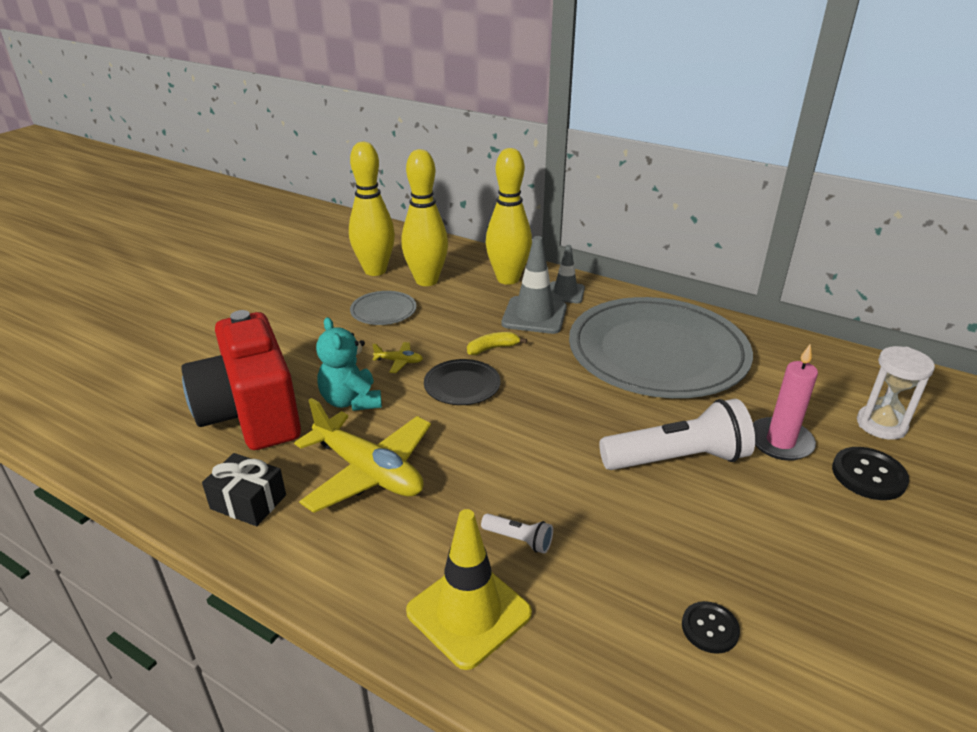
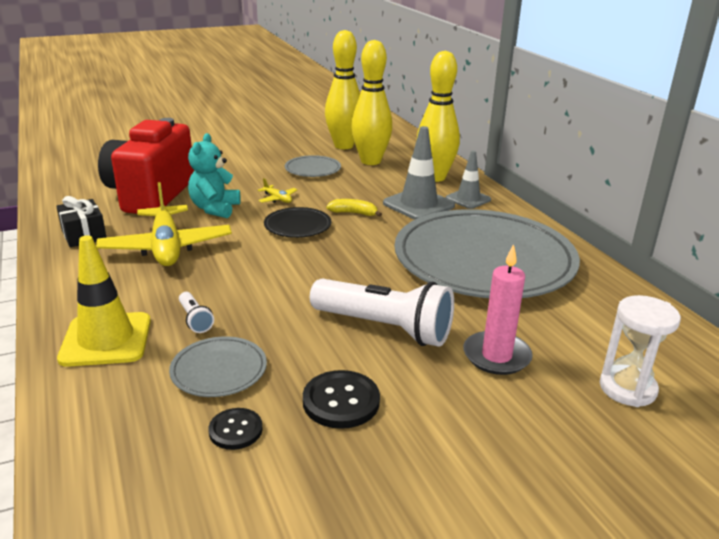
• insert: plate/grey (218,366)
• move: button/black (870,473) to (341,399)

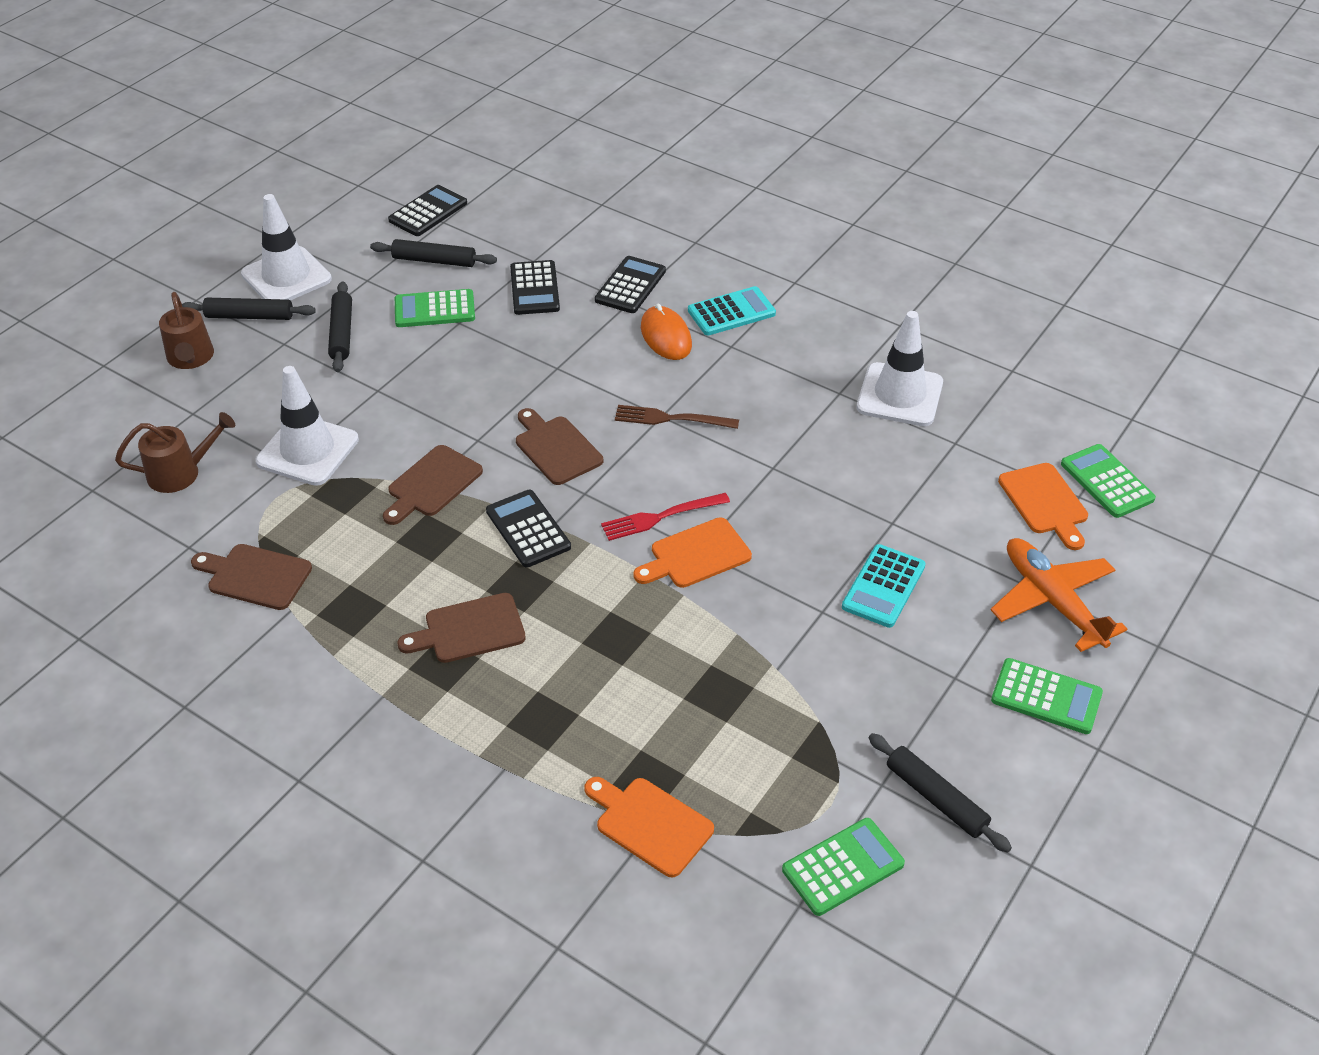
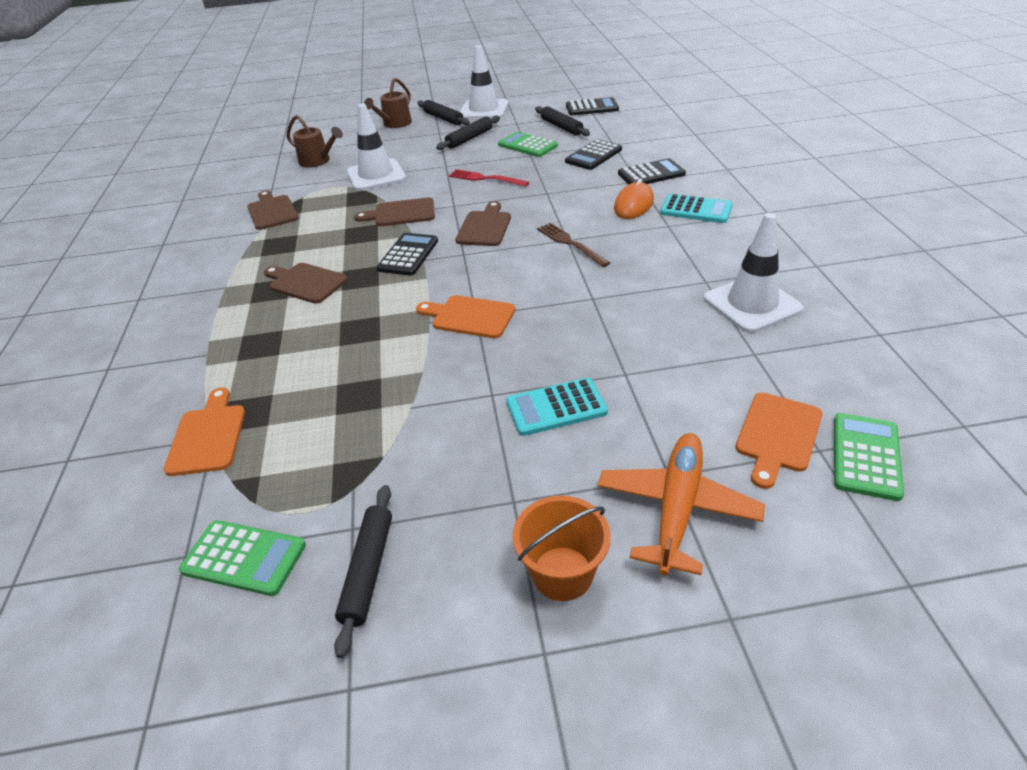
• move: fork/red (665,517) to (489,178)
• replace: calculator/green (1047,696) to bucket/orange (562,548)

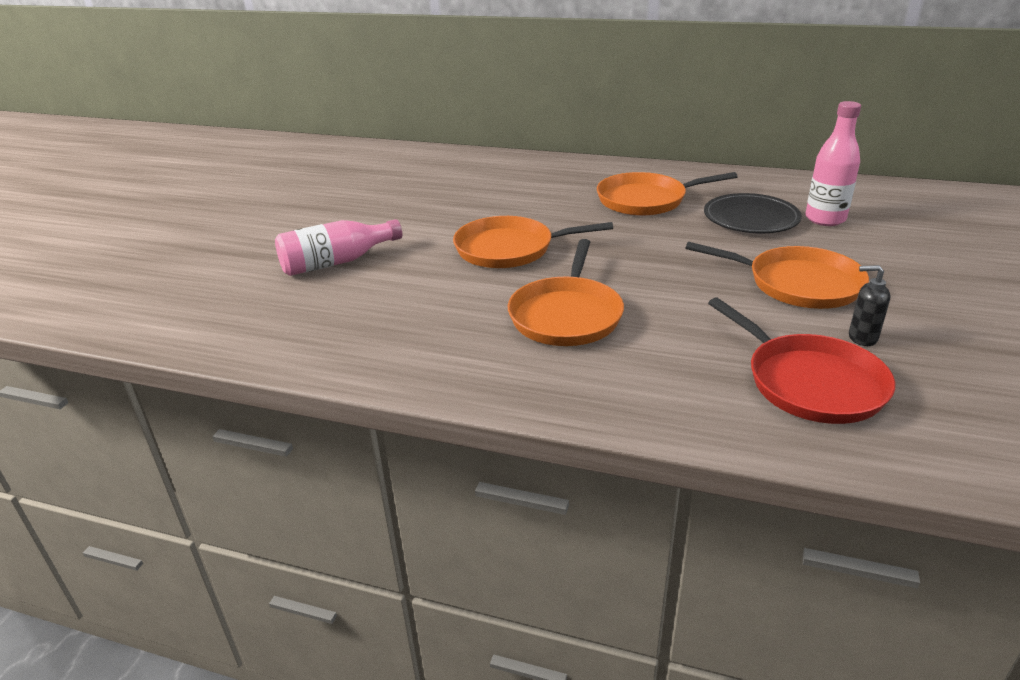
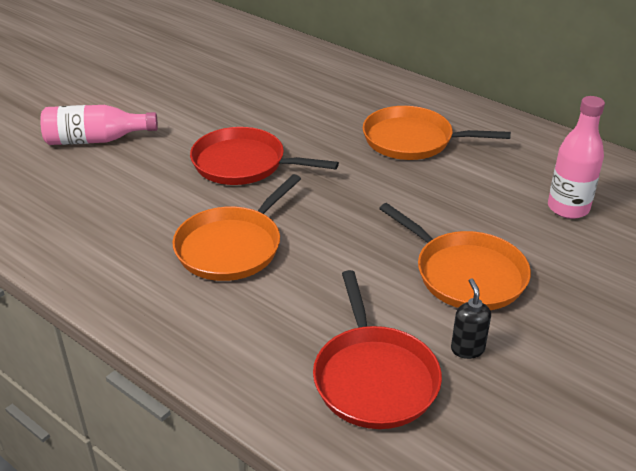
• recolor: pan/orange (533,242) to pan/red (264,156)
• rotate: soap dispenser/black (869,305) = (471,318) 45 degrees clockwise
• delete: plate/black (753,213)

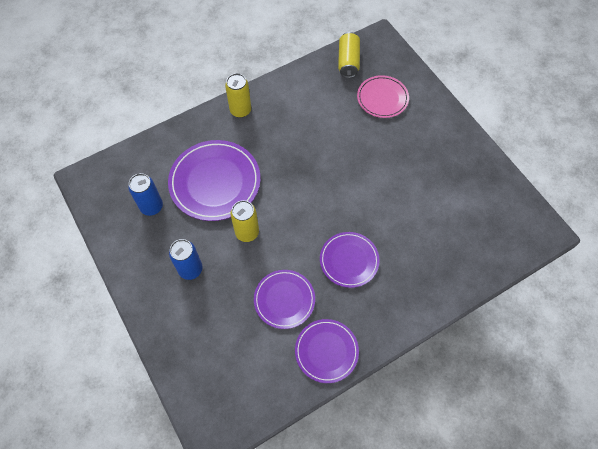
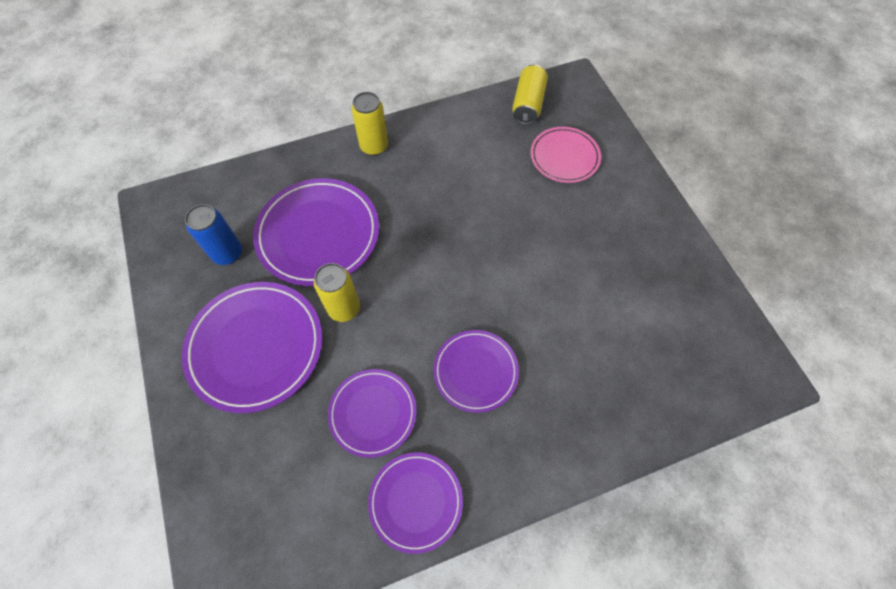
• replace: can/blue (186,259) to plate/purple (252,347)

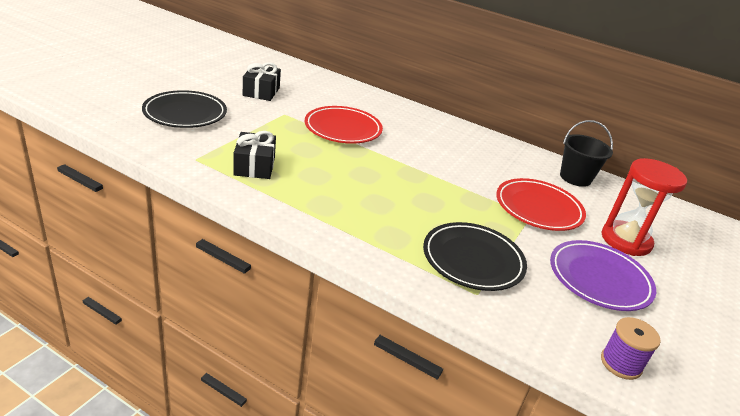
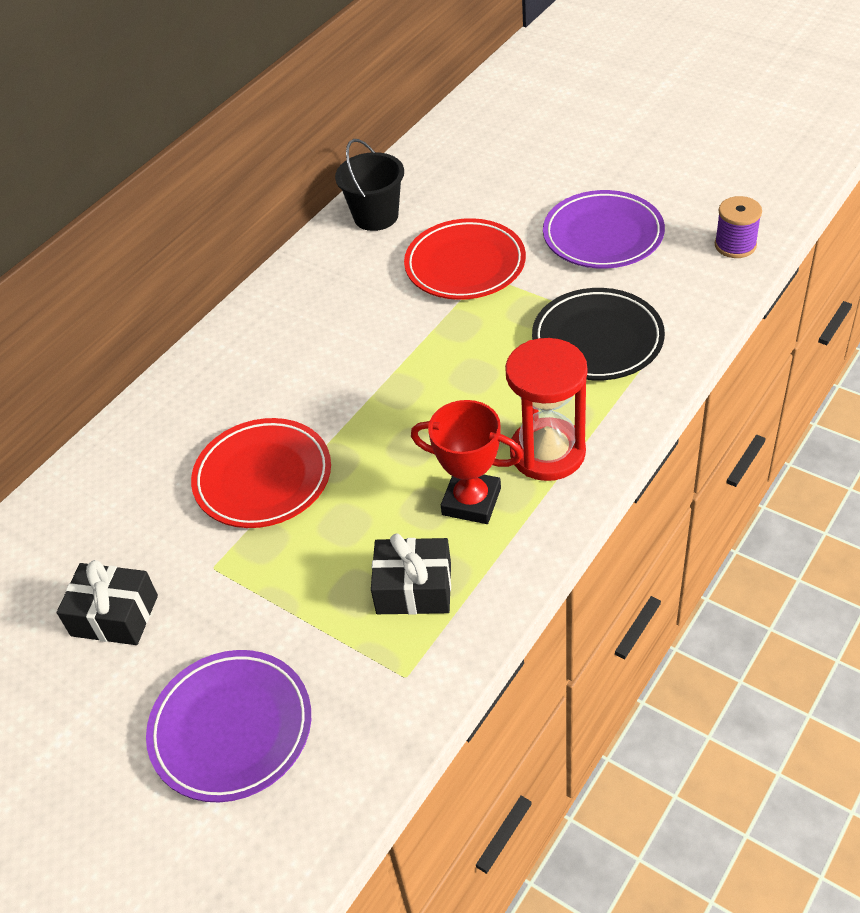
• recolor: plate/black (184,109) to plate/purple (228,726)
• insert: trophy/red (467,462)
• move: hourglass/red (644,207) to (546,409)

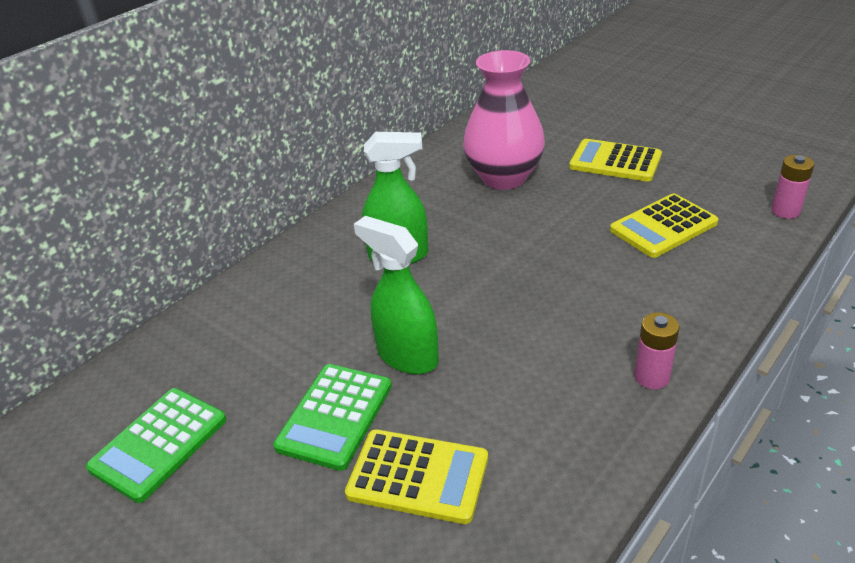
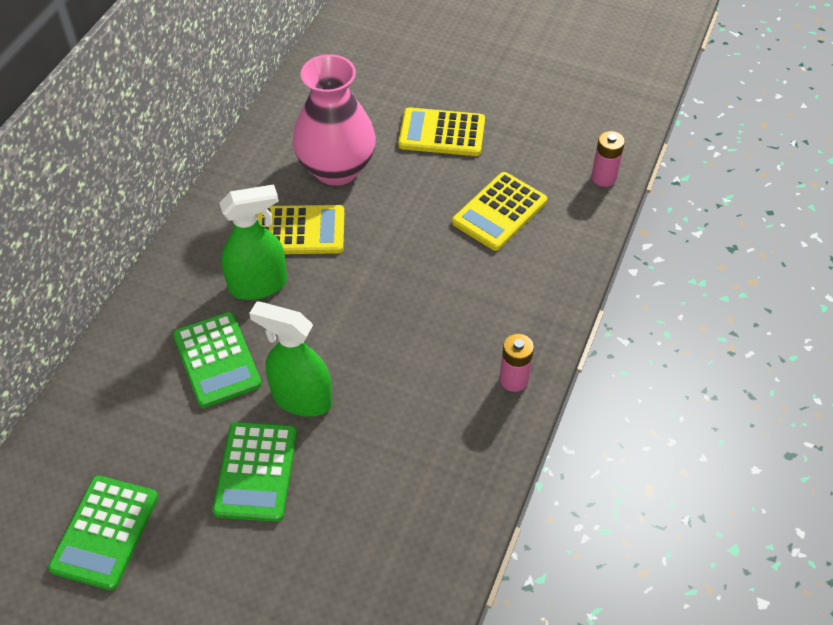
• insert: calculator/green (217,360)
• move: calculator/yellow (416,476) to (300,229)

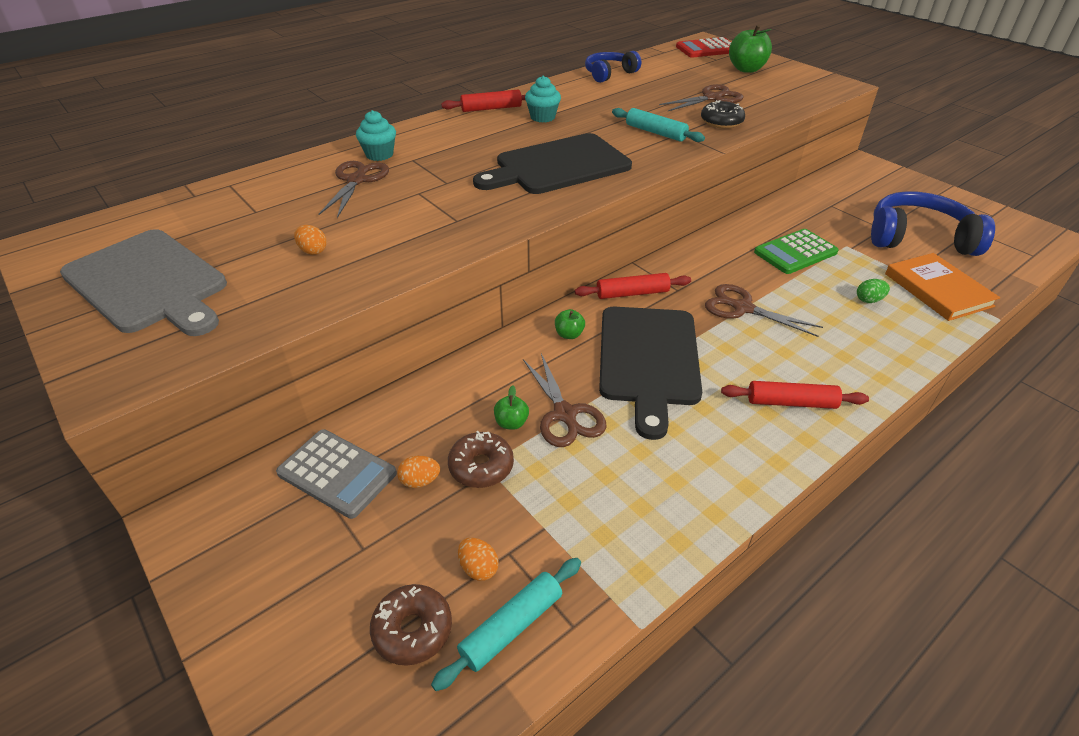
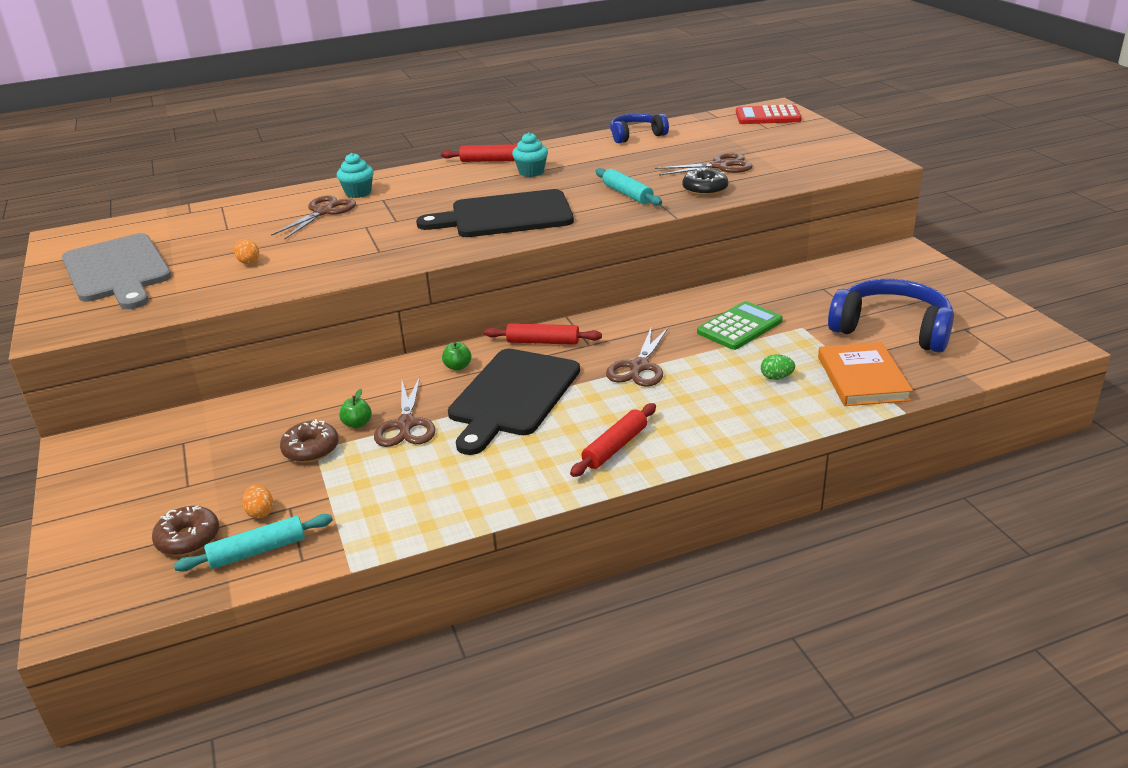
• rotate: rolling pin/red (795,395) = (613,440) 75 degrees counterclockwise
• rotate: scissors/brown (764,310) = (637,357) 120 degrees counterclockwise
• rotate: calculator/green (796,251) = (740,325) 150 degrees clockwise
• delete: calculator/grey (336,474)
• delete: egg/orange (418,472)
• delete: apple/green (750,49)

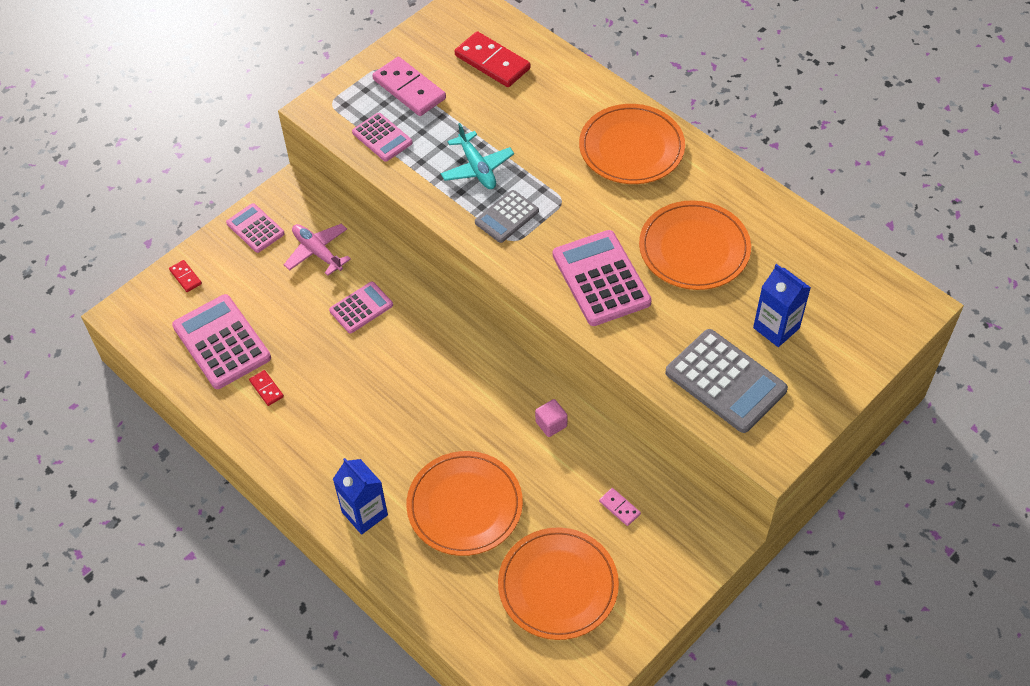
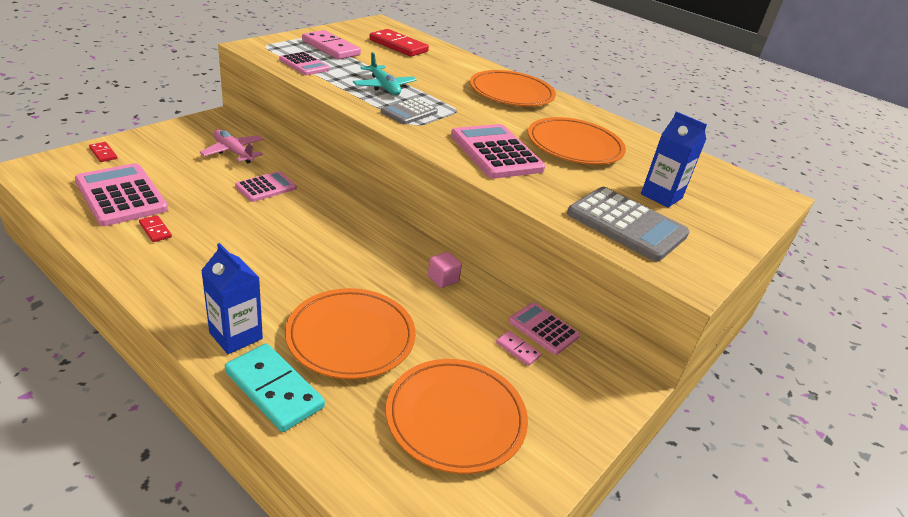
• insert: domino/turquoise (275,387)
• move: calculator/pink (255,228) to (544,328)

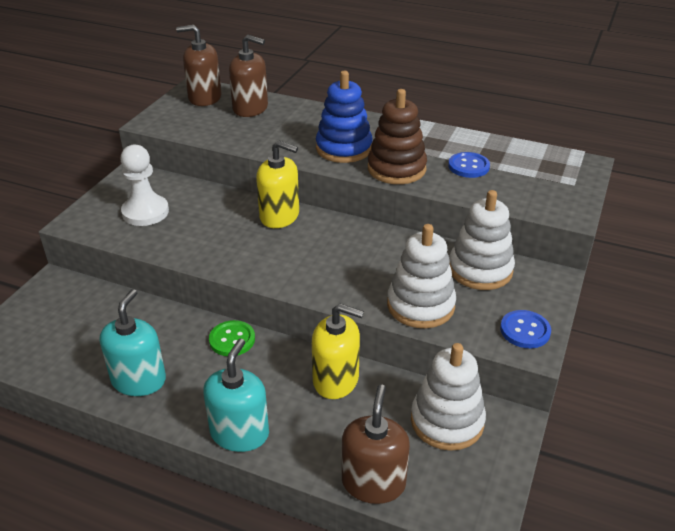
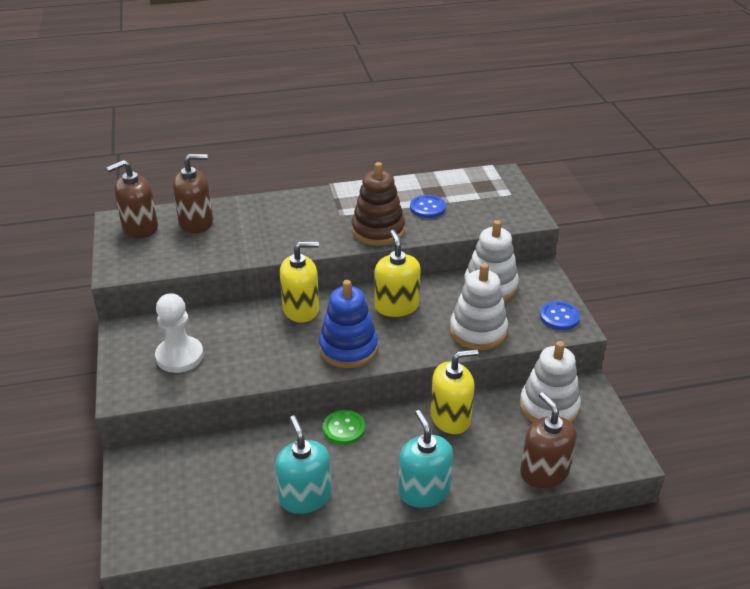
• move: stacking toy/blue (344,117) to (348,324)
• insert: soap dispenser/yellow (398,273)

